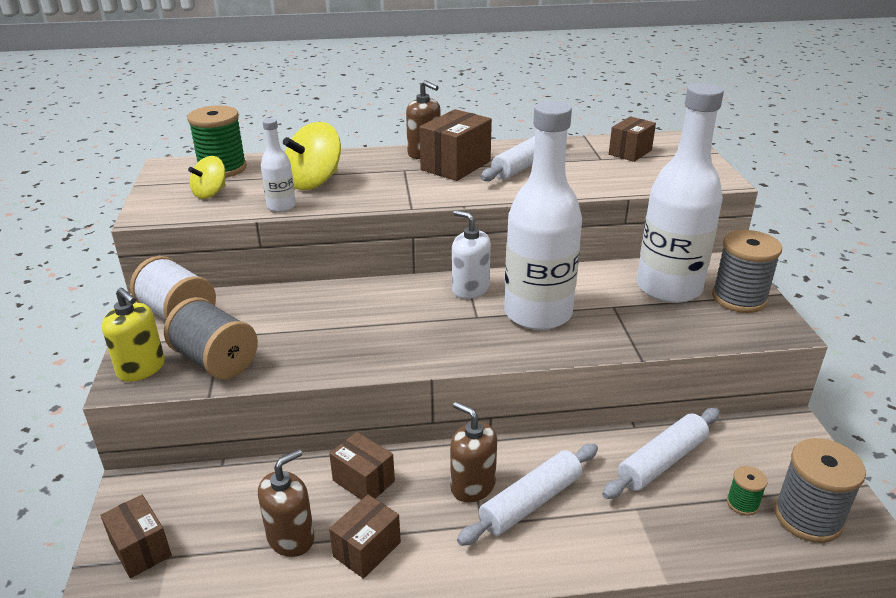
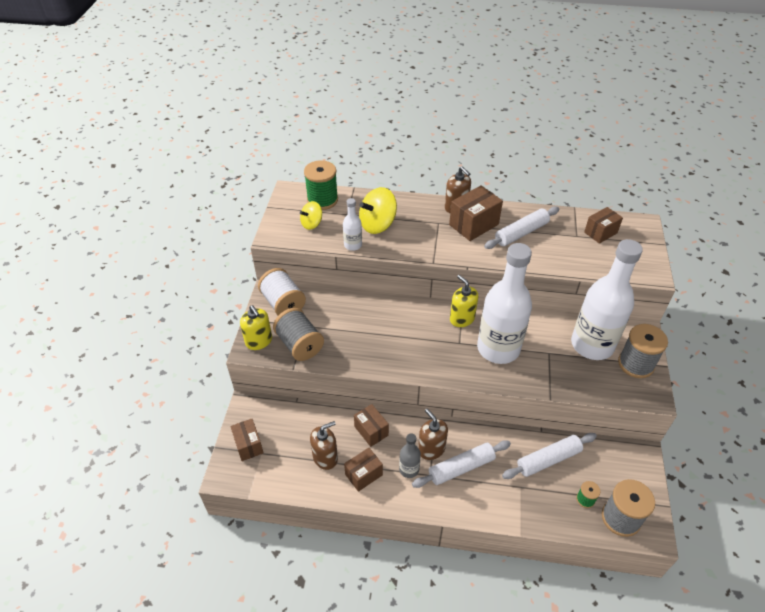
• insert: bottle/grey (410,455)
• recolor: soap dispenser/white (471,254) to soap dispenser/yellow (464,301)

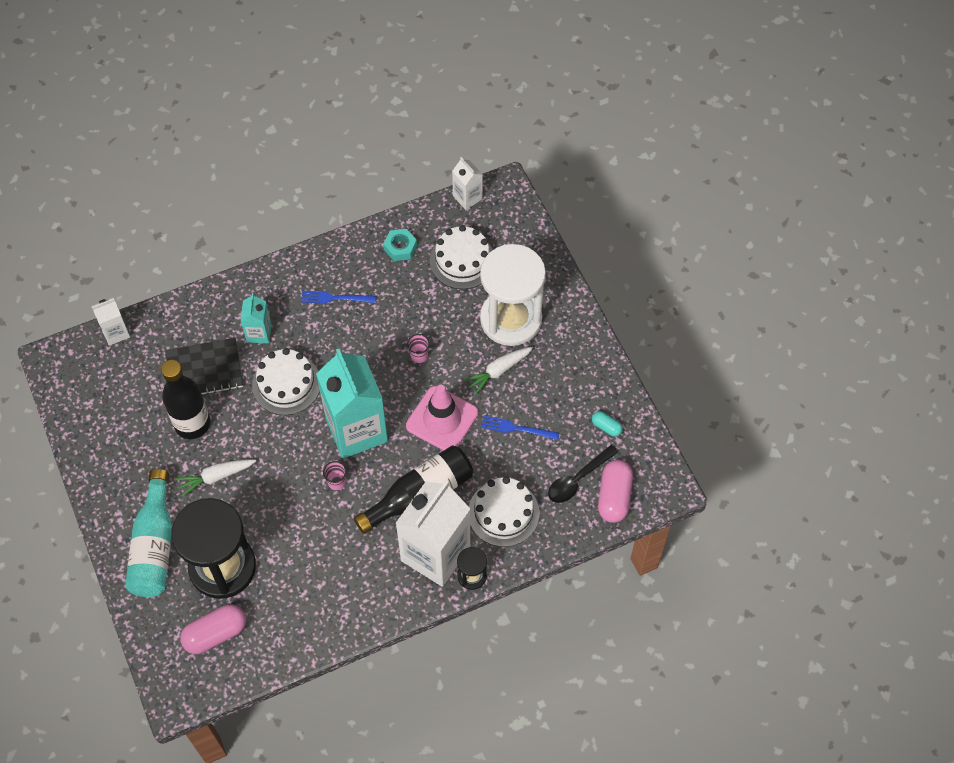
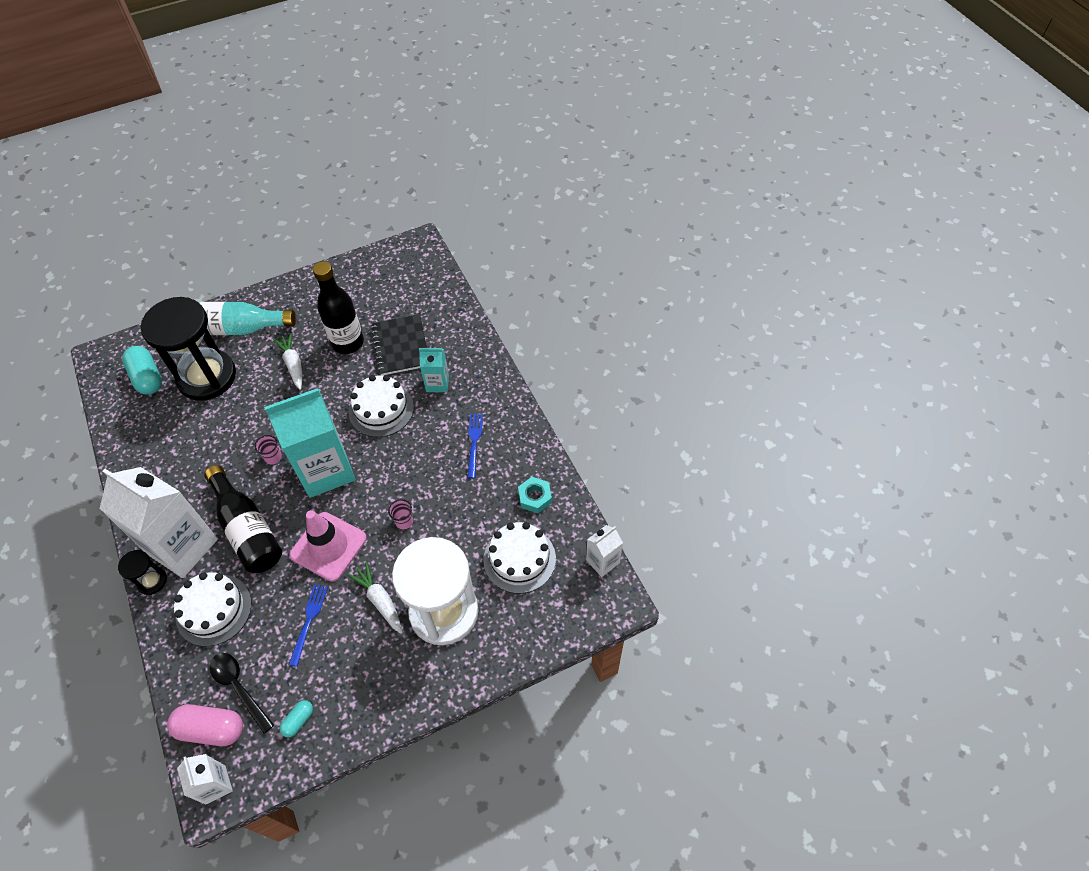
• recolor: capsule/pink (213,629) to capsule/turquoise (142,370)
• move: carton/white (111,321) to (205,779)

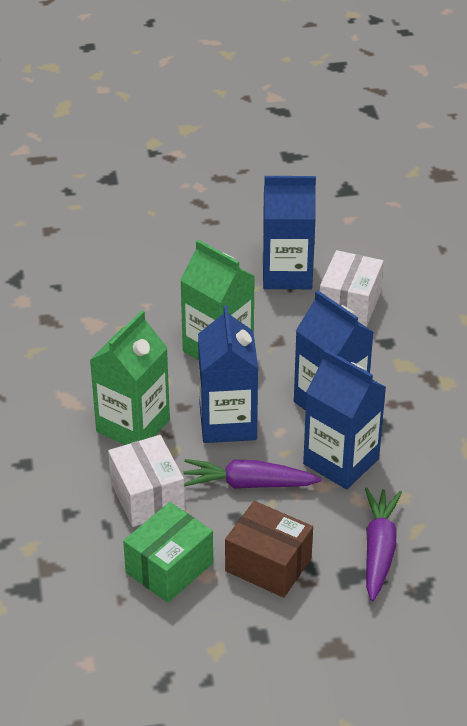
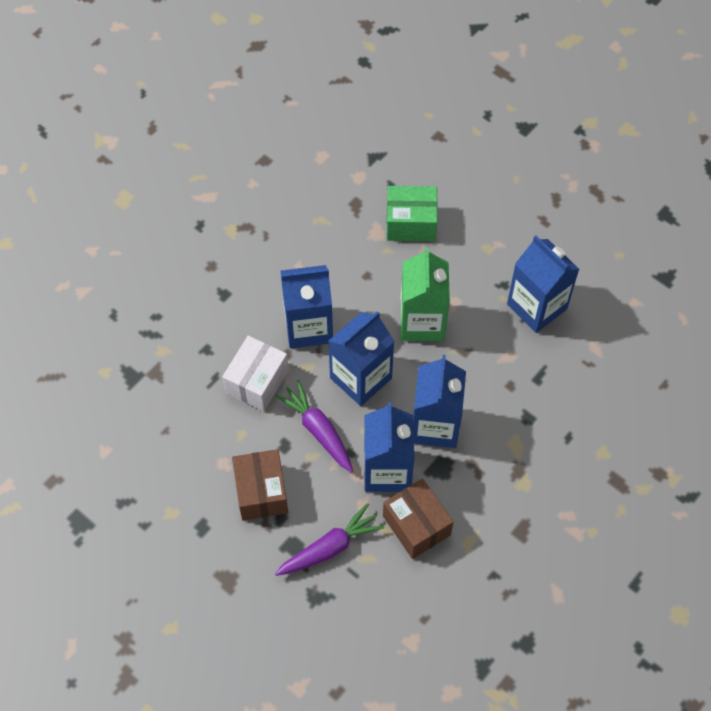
• recolor: carton/green (130,377) to carton/blue (307,306)
• insert: box/brown (418,519)
• move: box/green (168,552) to (412,213)
• delete: box/white (352,288)

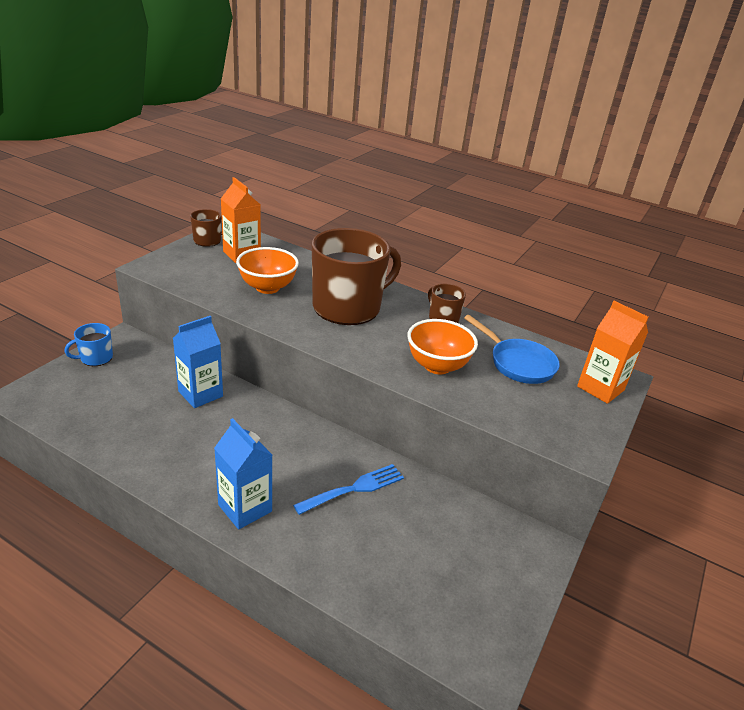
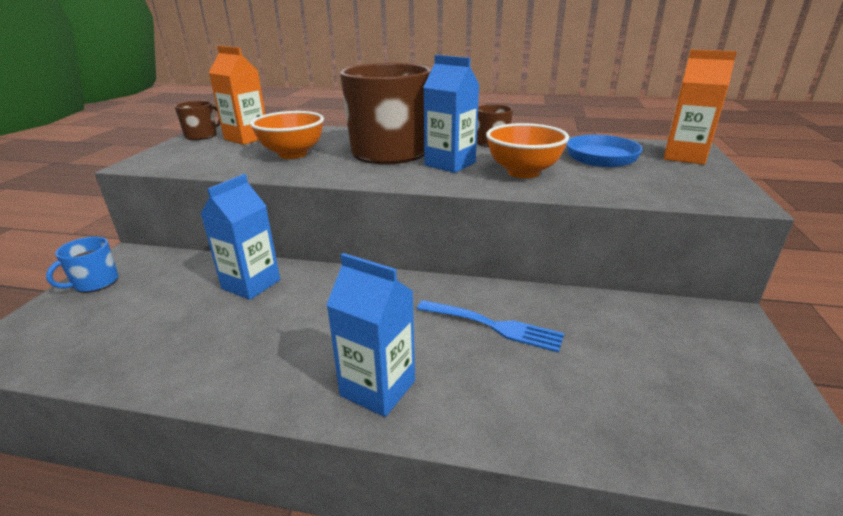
• rotate: fork/blue (348,489) = (490,326) 75 degrees clockwise
• insert: carton/blue (451,114)

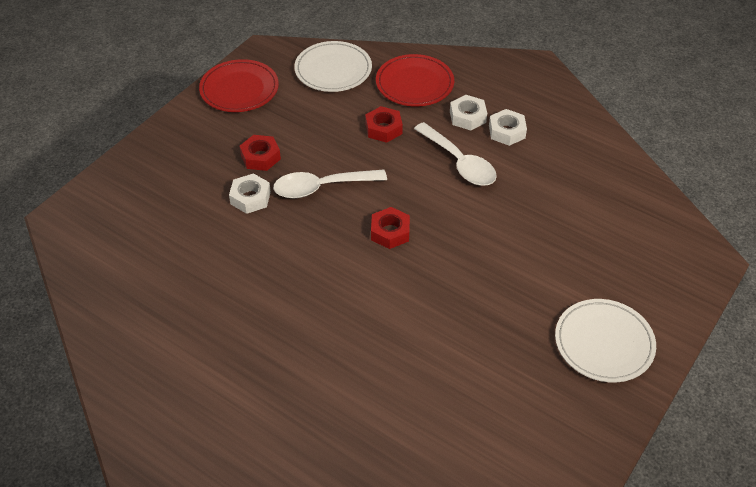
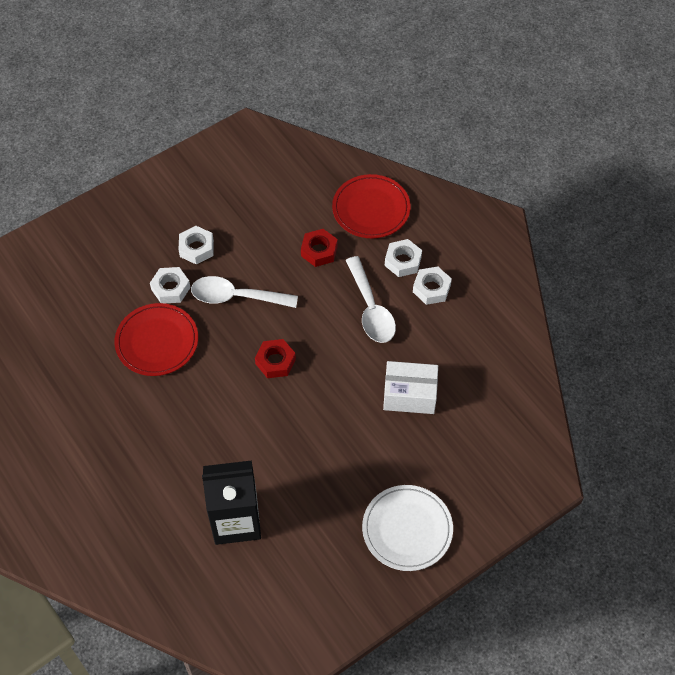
• move: plate/red (239,85) to (156,339)
• recolor: nut/red (260,153) to nut/white (196,245)
• insert: carton/black (231,502)
• insert: box/white (410,387)
• delete: plate/white (333,66)

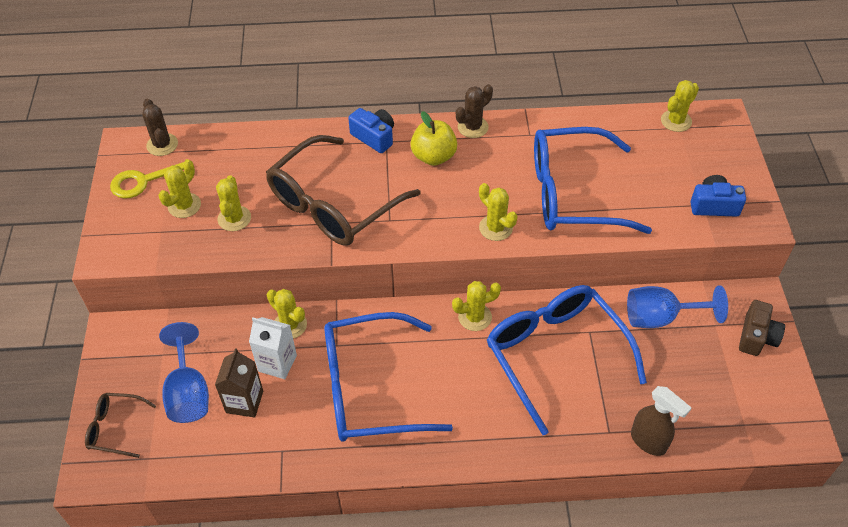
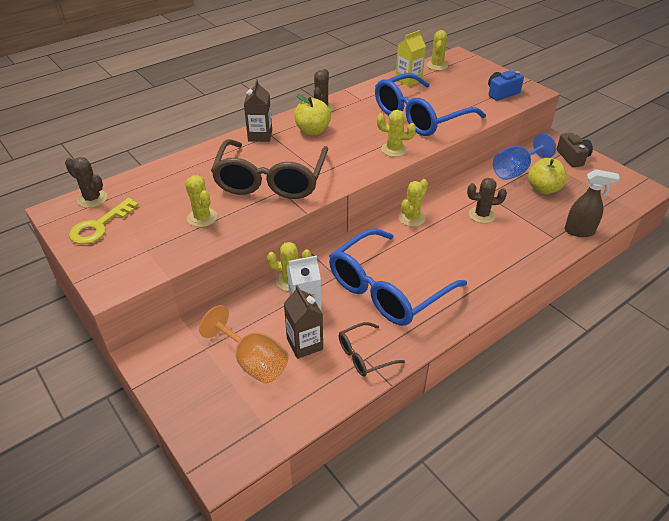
• recolor: goblet/blue (184,372) to goblet/orange (244,344)
• replace: camera/blue (371,130) to carton/brown (258,110)
• move: glasses/brown (120,425) to (372,349)
• insert: carton/yellow (411,58)
• replace: glasses/blue (567,360) to cactus/brown (487,200)
• insert: apple/yellow (547,176)
• delete: cactus/yellow (179,188)

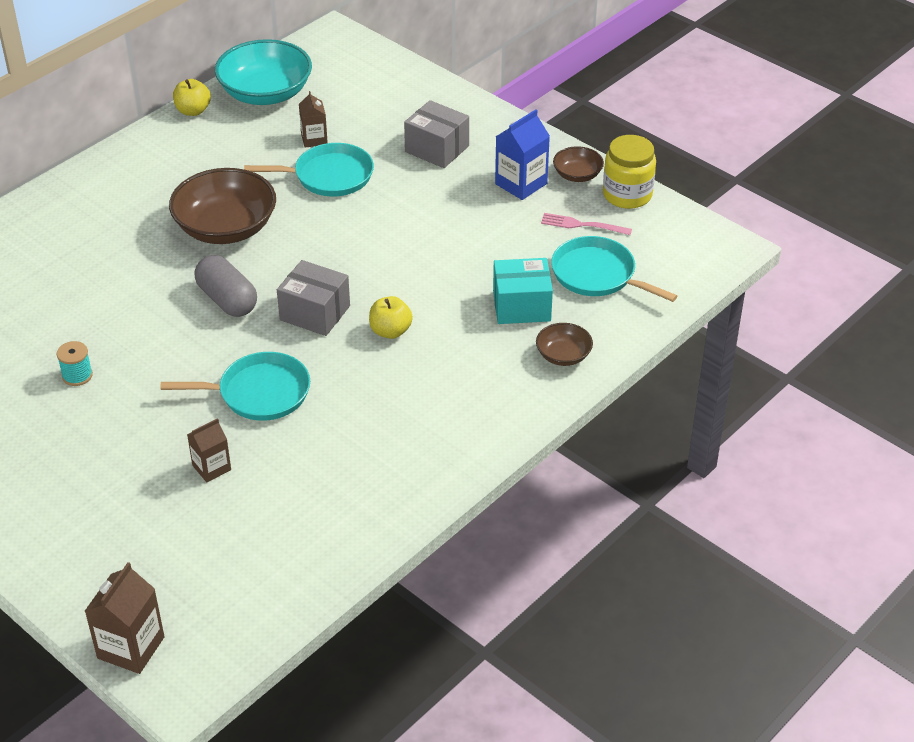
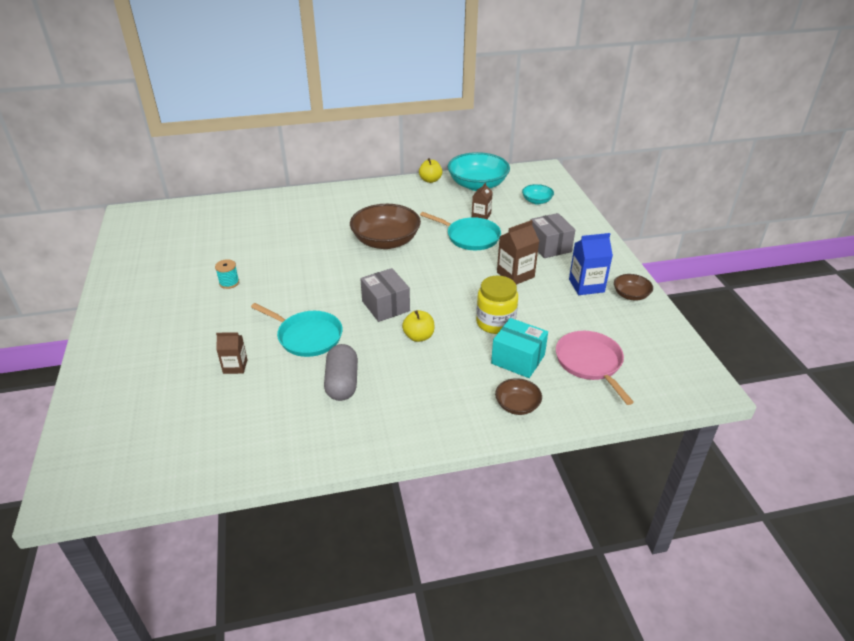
• move: capsule/grey (226,286) to (341,372)
• move: jar/yellow (629,172) to (497,305)
• move: carton/brown (125,618) to (518,252)
• insert: bowl/turquoise (538,194)
• recolor: pan/turquoise (614,269) to pan/pink (595,368)
• delete: fork/pink (586,224)

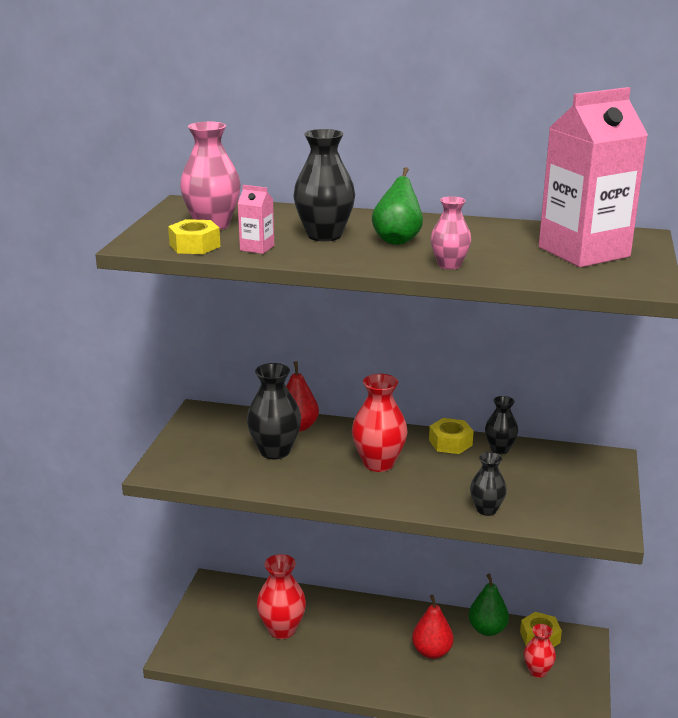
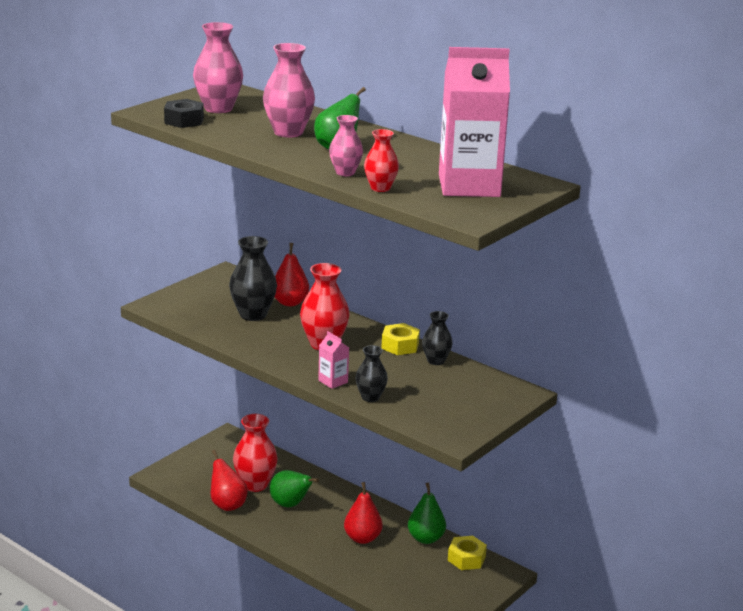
• recolor: nut/yellow (194,236) to nut/black (184,113)
• insert: pear/red (229,480)
• recolor: vase/black (324,185) to vase/pink (289,90)
• insert: pear/green (294,488)
• move: carton/pink (255,219) to (333,360)
• move: vase/red (540,651) to (381,160)

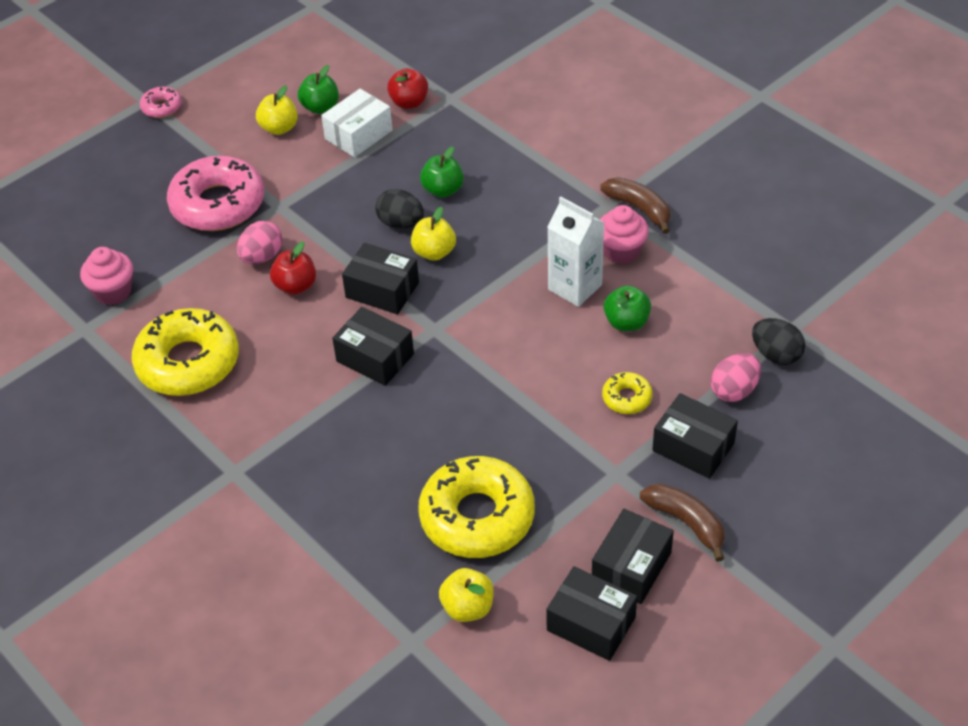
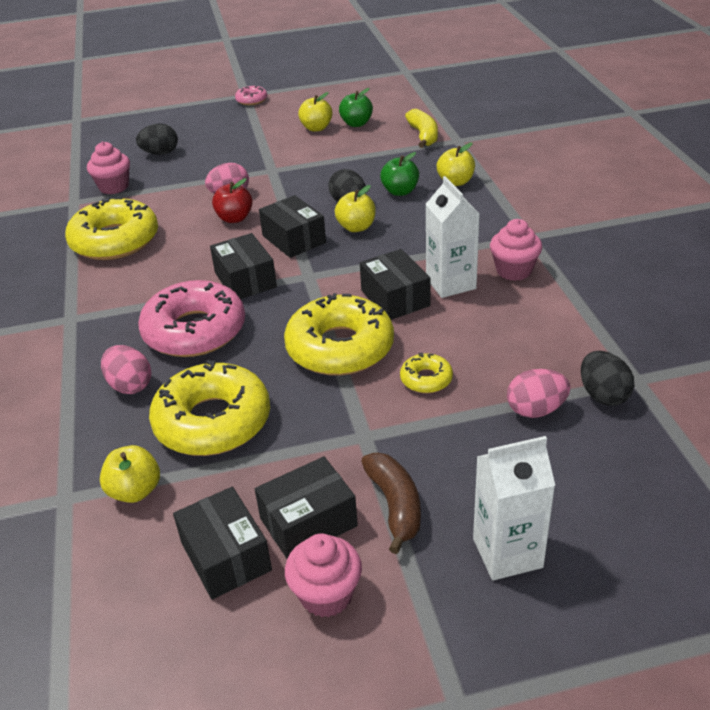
• insert: egg/pink (126,369)
• insert: egg/black (157,139)
• move: donut/pink (215,193) to (191,318)
• insert: donut/yellow (339,334)
• insert: cupcake/pink (323,575)
• move: box/black (695,436) to (395,284)
• replace: apple/red (407,88) to banana/yellow (421,128)
• insert: apple/yellow (456,164)
• insert: carton/white (514,508)
• delete: box/white (357,123)
• delete: banana/brown (635,205)
• delete: apple/green (627,308)

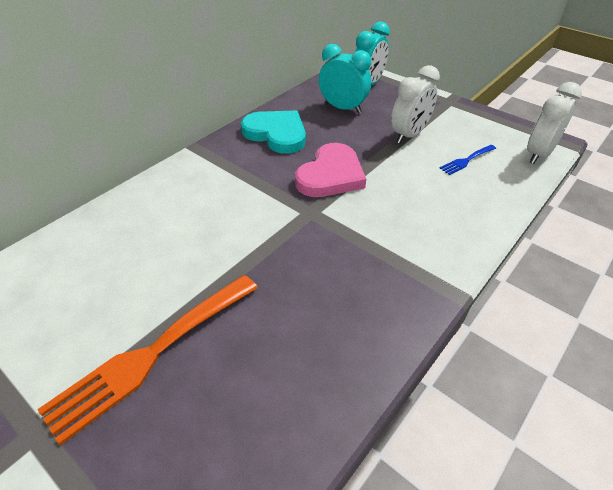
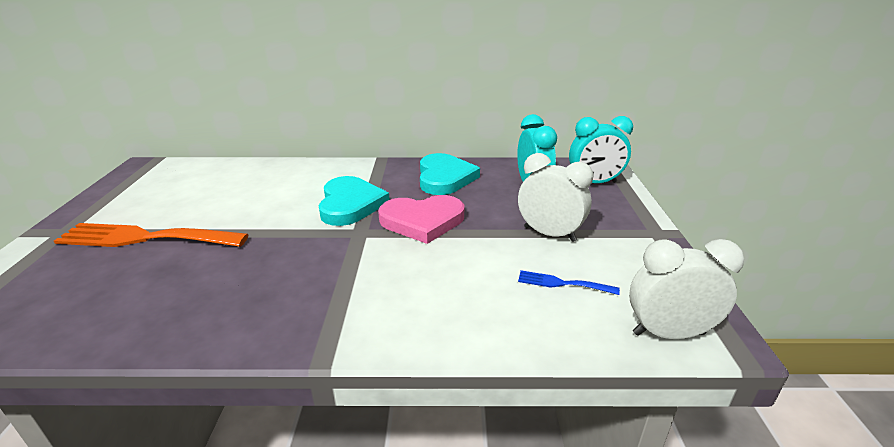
• insert: heart/turquoise (354,201)
• rotate: clock/white (415,104) = (556,197) 150 degrees counterclockwise

